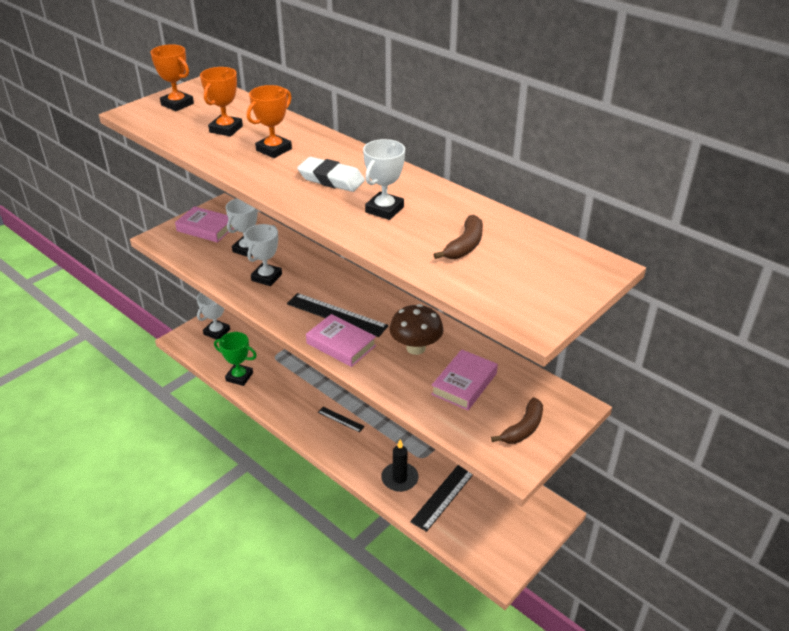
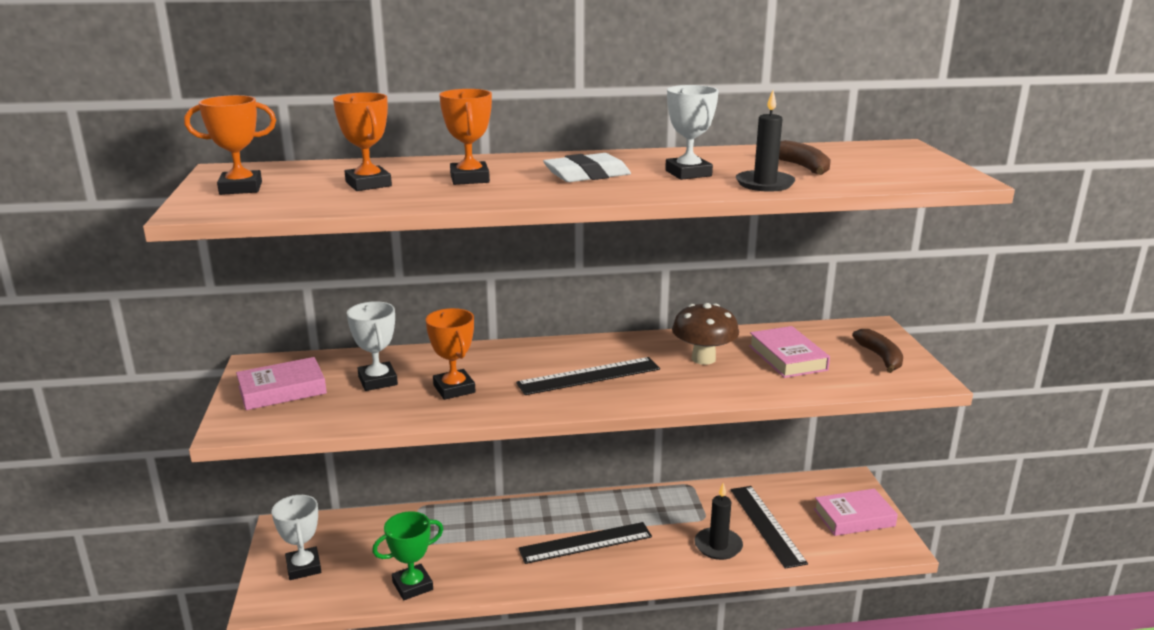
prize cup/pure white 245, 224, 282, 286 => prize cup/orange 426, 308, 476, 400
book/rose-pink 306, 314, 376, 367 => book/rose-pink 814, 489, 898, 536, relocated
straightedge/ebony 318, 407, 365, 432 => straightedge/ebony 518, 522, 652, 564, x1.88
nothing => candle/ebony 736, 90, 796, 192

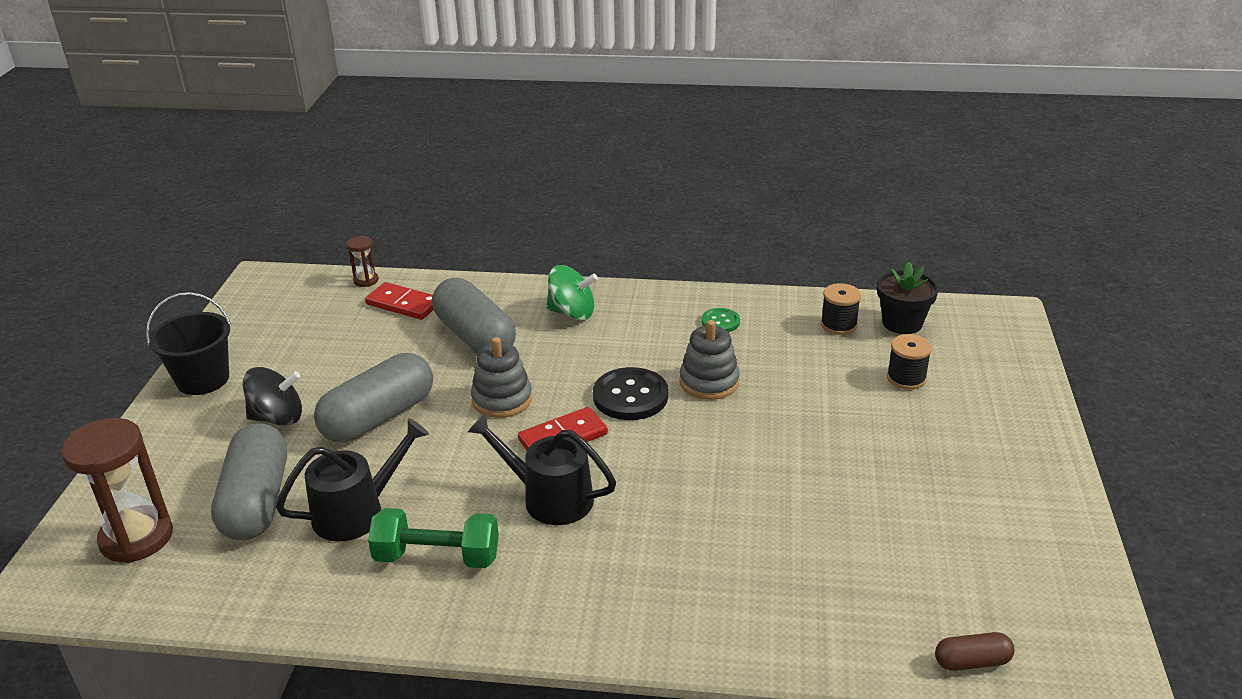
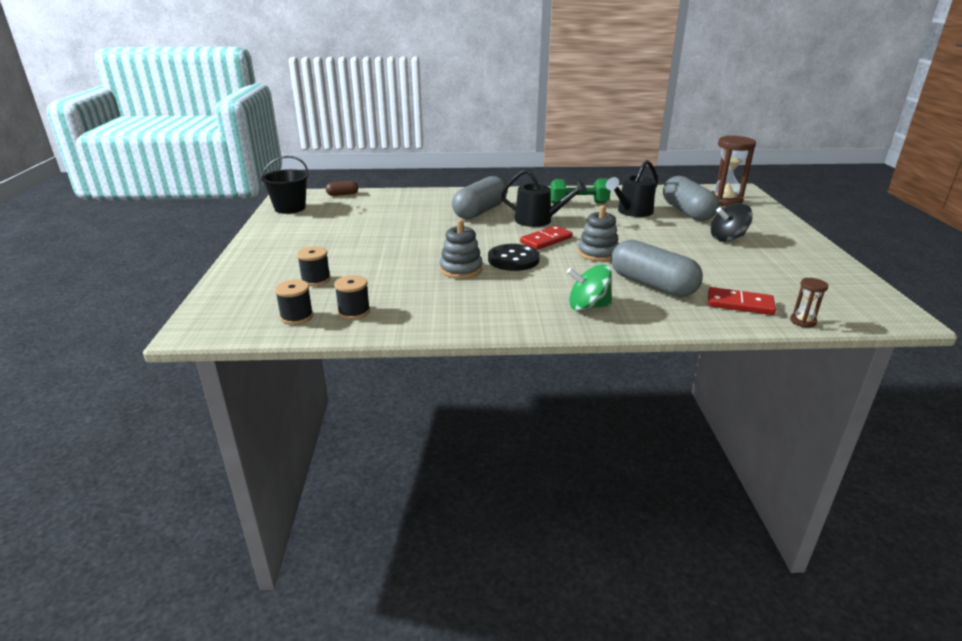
pail/ebony 146, 292, 231, 395 => pail/ebony 261, 156, 309, 214, relocated
pill shape/grey 314, 353, 433, 442 => pill shape/grey 452, 176, 507, 219, relocated
sewing button/green 701, 308, 740, 332 => nothing
plant pot/ebony 877, 262, 939, 334 => bobbin/ebony 275, 280, 313, 325

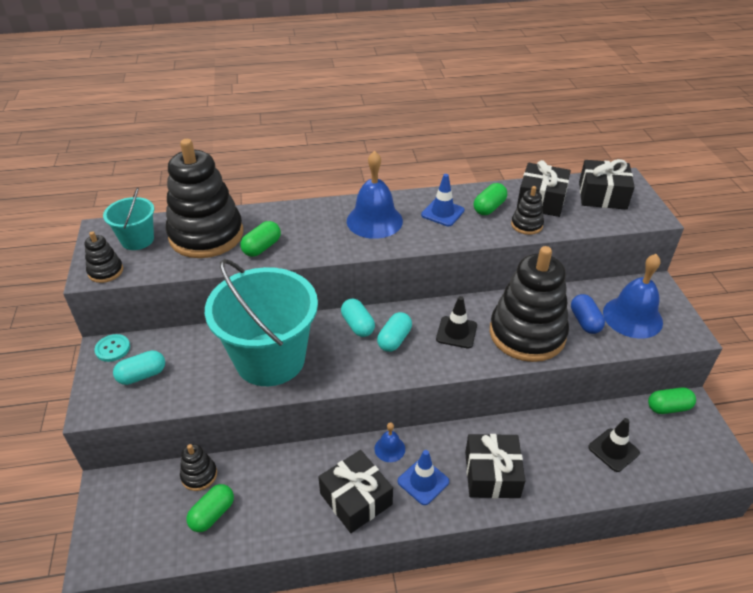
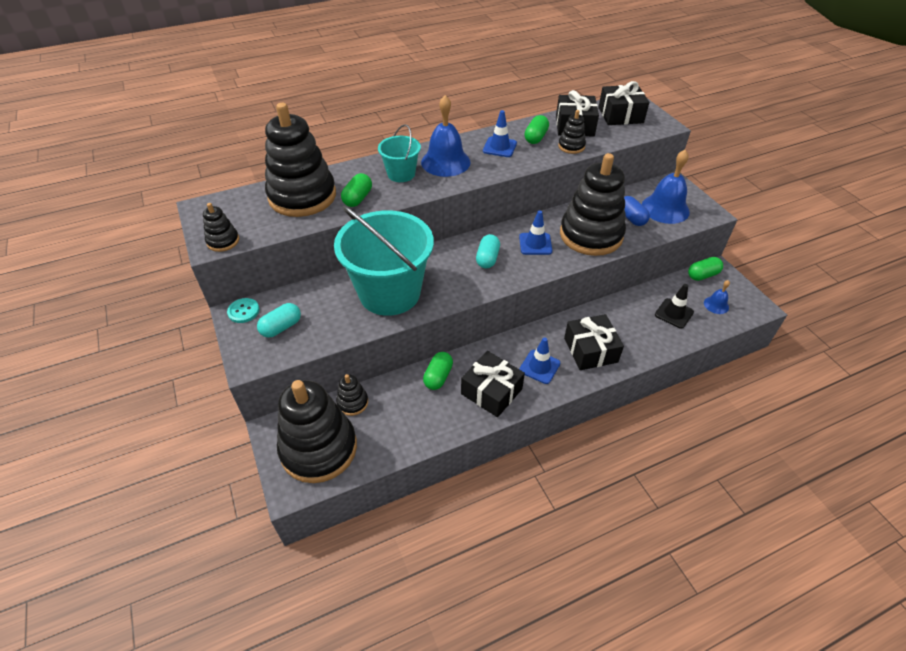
pail/aqua 103, 187, 154, 250 => pail/aqua 378, 124, 421, 182, relocated
pill shape/green 186, 484, 234, 532 => pill shape/green 423, 352, 453, 390, relocated
pill shape/aqua 341, 299, 375, 337 => nothing
school bell/cobalt 374, 422, 405, 462 => school bell/cobalt 704, 280, 730, 314, relocated
road cone/ebony 436, 296, 477, 348 => road cone/cobalt 519, 210, 552, 255
nothing => stacking rings/ebony 277, 380, 357, 483

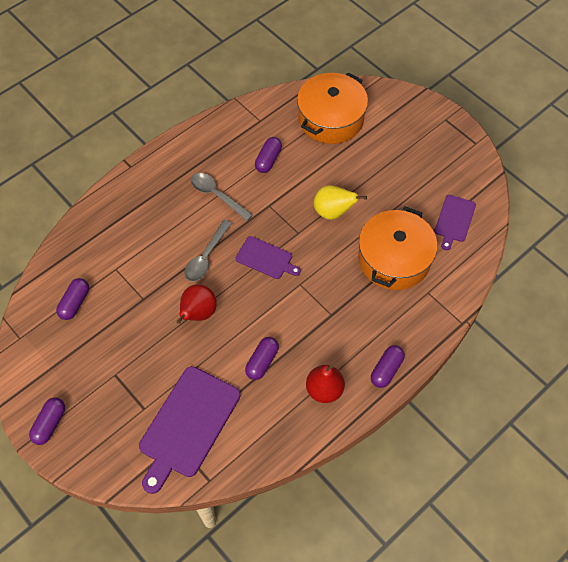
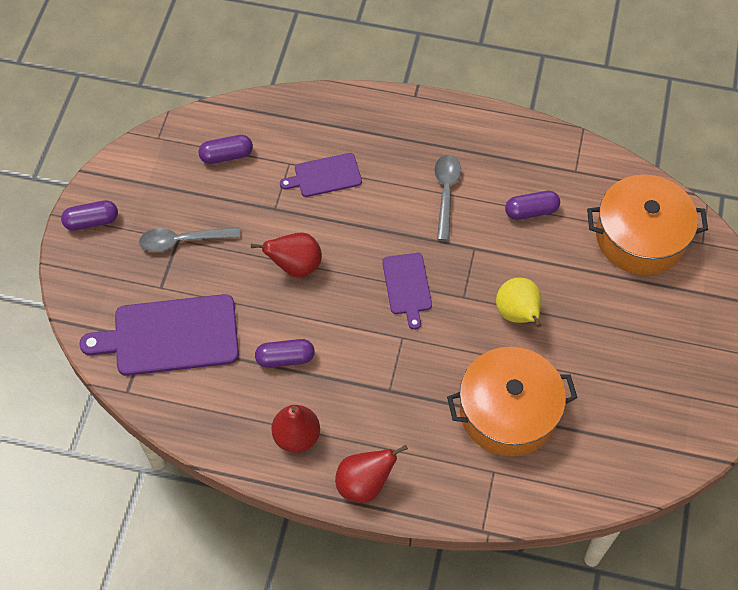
spoon/grey 184, 220, 232, 282 => spoon/grey 139, 227, 240, 252, relocated
pill shape/royal purple 371, 345, 405, 388 => pear/red 335, 445, 408, 503
chopping board/royal purple 435, 195, 476, 250 => chopping board/royal purple 280, 153, 362, 197, relocated

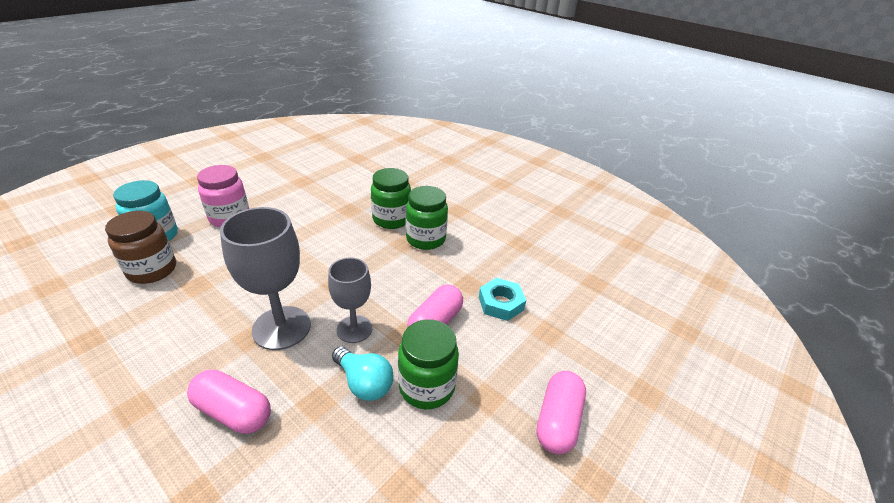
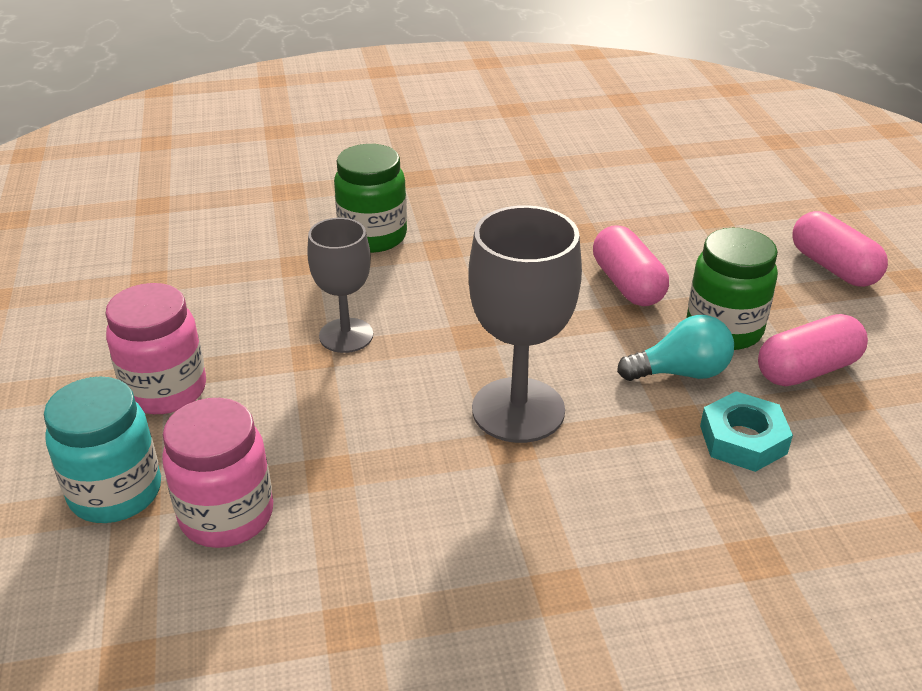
jam jar/dark brown 105, 211, 176, 284 => jam jar/rose-pink 162, 398, 273, 548
pill shape/rose-pink 187, 369, 271, 434 => pill shape/rose-pink 758, 314, 868, 386, relocated
wine glass/grey 328, 257, 372, 343 => wine glass/grey 307, 218, 373, 353, relocated
jam jar/green 406, 186, 448, 250 => nothing
nut/aqua 479, 278, 526, 321 => nut/aqua 700, 391, 793, 472, relocated

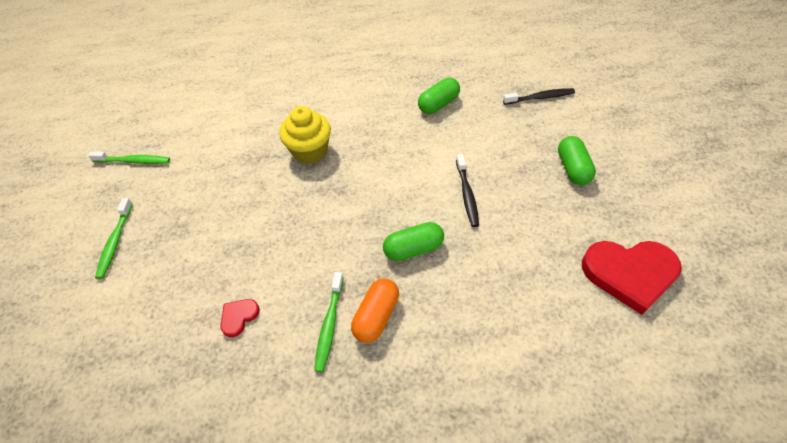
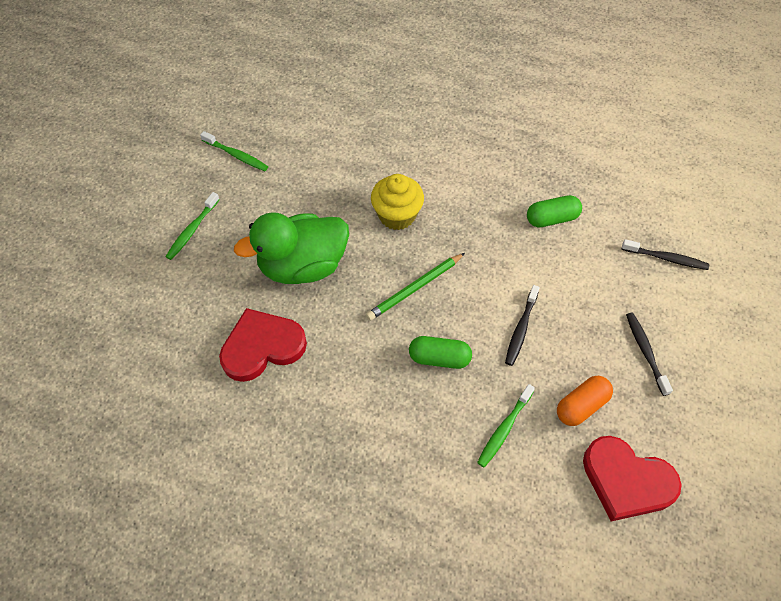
love heart/red 220, 299, 260, 337 => love heart/red 219, 308, 307, 382, x2.24
dental brush/green 314, 272, 344, 372 => dental brush/green 477, 384, 535, 467, relocated
pill shape/orange 351, 278, 399, 343 => pill shape/orange 557, 376, 613, 426, relocated
pill shape/green 558, 136, 596, 185 => dental brush/ebony 626, 313, 673, 396
nothing => rubber duck/green 234, 212, 349, 284
nothing => pencil/green 366, 253, 465, 321

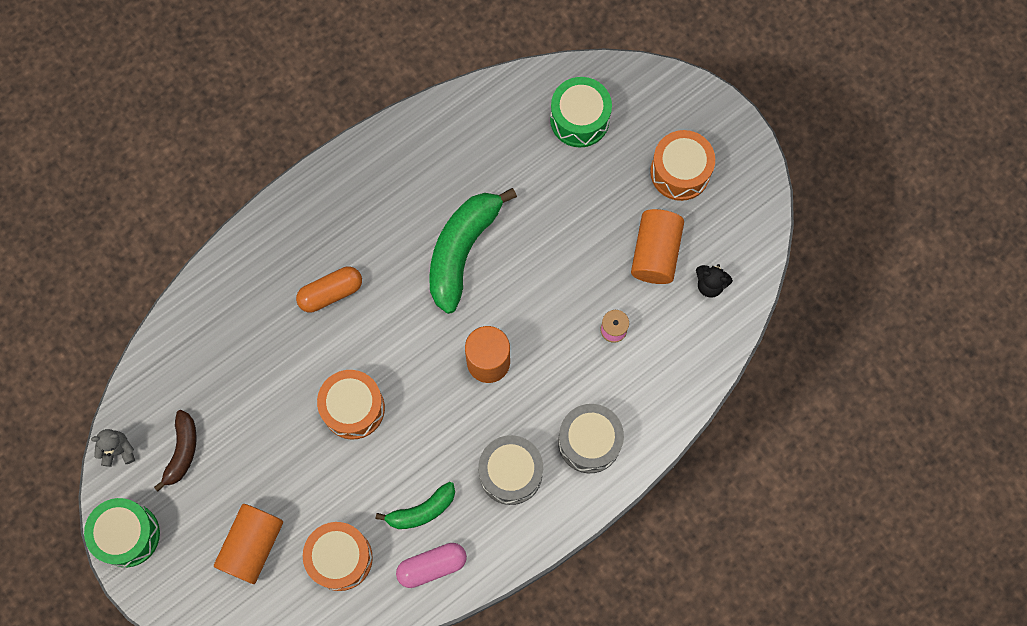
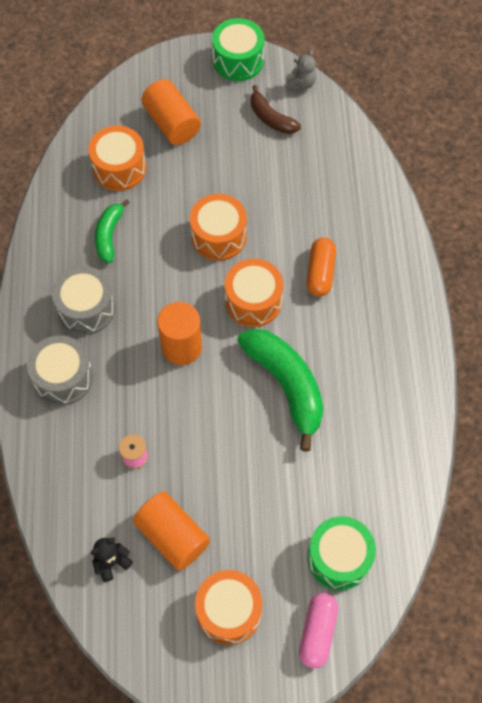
pill shape/rose-pink 396, 543, 467, 588 => pill shape/rose-pink 299, 593, 338, 669, relocated
nothing => toy drum/orange 225, 259, 284, 327

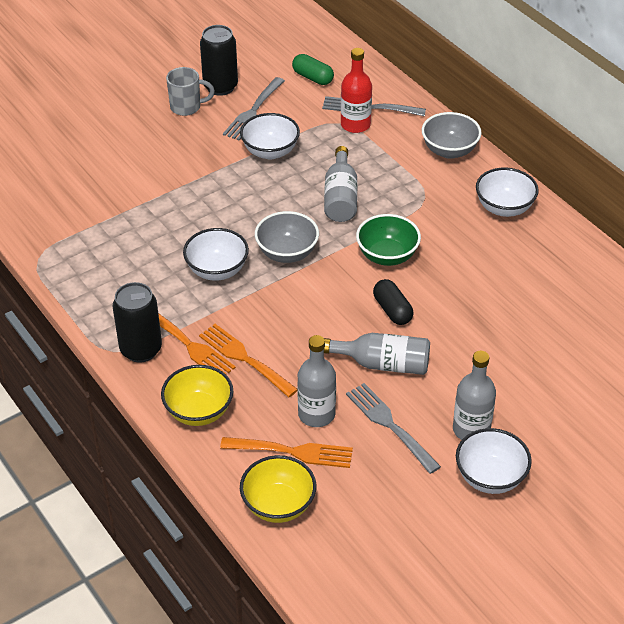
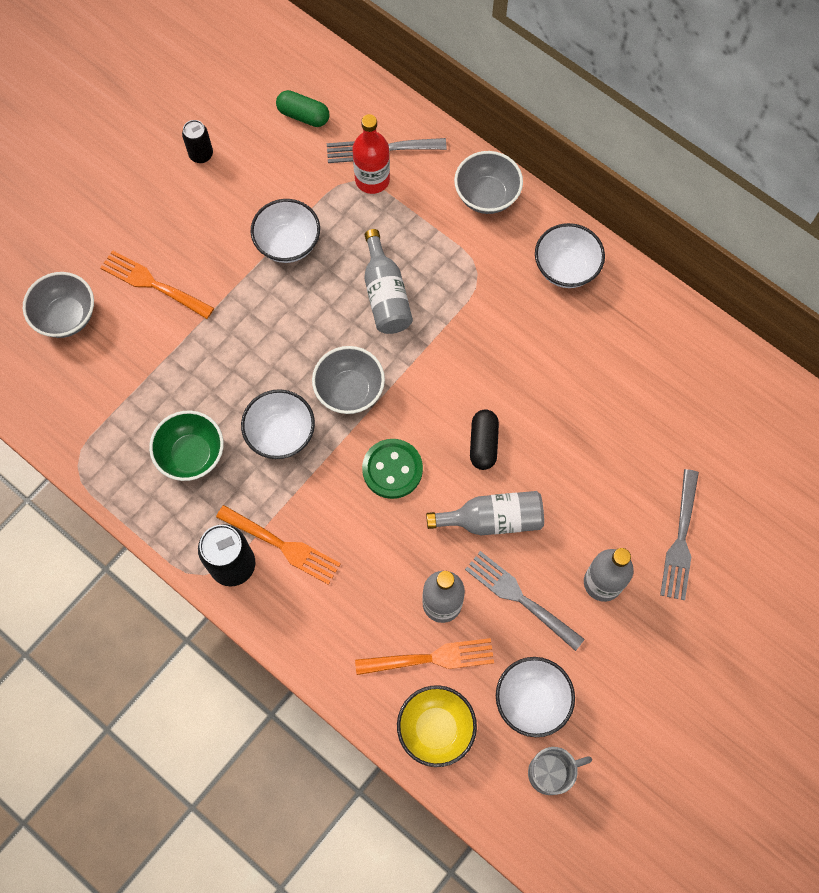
bowl/bright yellow 161, 365, 233, 426 => nothing
mug/grey 166, 67, 215, 116 => mug/grey 528, 747, 592, 795, relocated
table fork/orange 199, 324, 298, 397 => table fork/orange 100, 250, 214, 319, relocated
soda can/ebony 200, 25, 238, 96 => soda can/ebony 182, 120, 213, 163, x0.60
table fork/grey 223, 77, 285, 140 => table fork/grey 660, 469, 699, 600, relocated
bowl/green 356, 214, 421, 266 => bowl/green 149, 410, 224, 481, relocated
pill shape/ebony 373, 279, 413, 325 => pill shape/ebony 470, 409, 499, 470, 45 degrees clockwise
bowl/pure white 456, 428, 532, 494 => bowl/pure white 496, 657, 575, 737, relocated
nothing => bowl/grey 23, 272, 94, 338
nothing => sewing button/green 362, 439, 423, 499

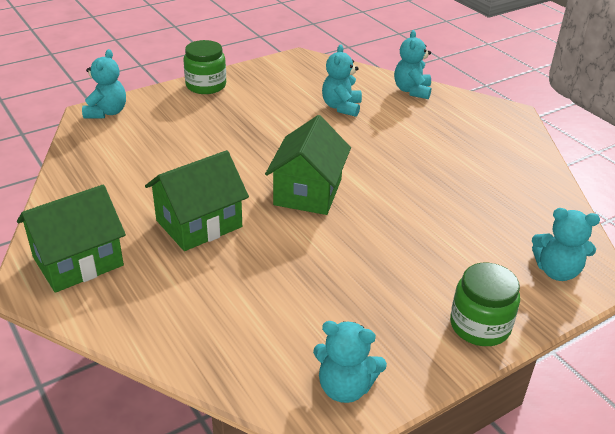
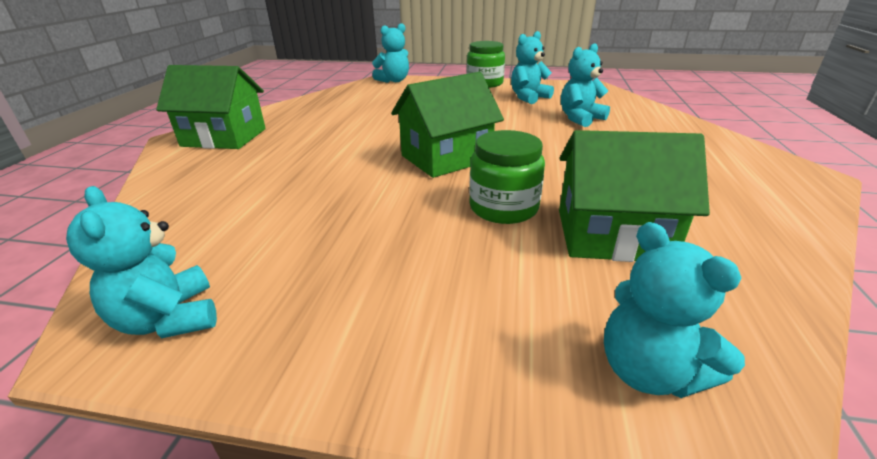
toy house/green 145, 150, 249, 251 => toy house/green 559, 130, 710, 262, relocated
stuffed bear/aqua 394, 30, 431, 99 => stuffed bear/aqua 511, 31, 554, 104, relocated
jam jar/green 450, 262, 520, 346 => jam jar/green 469, 130, 545, 224, relocated

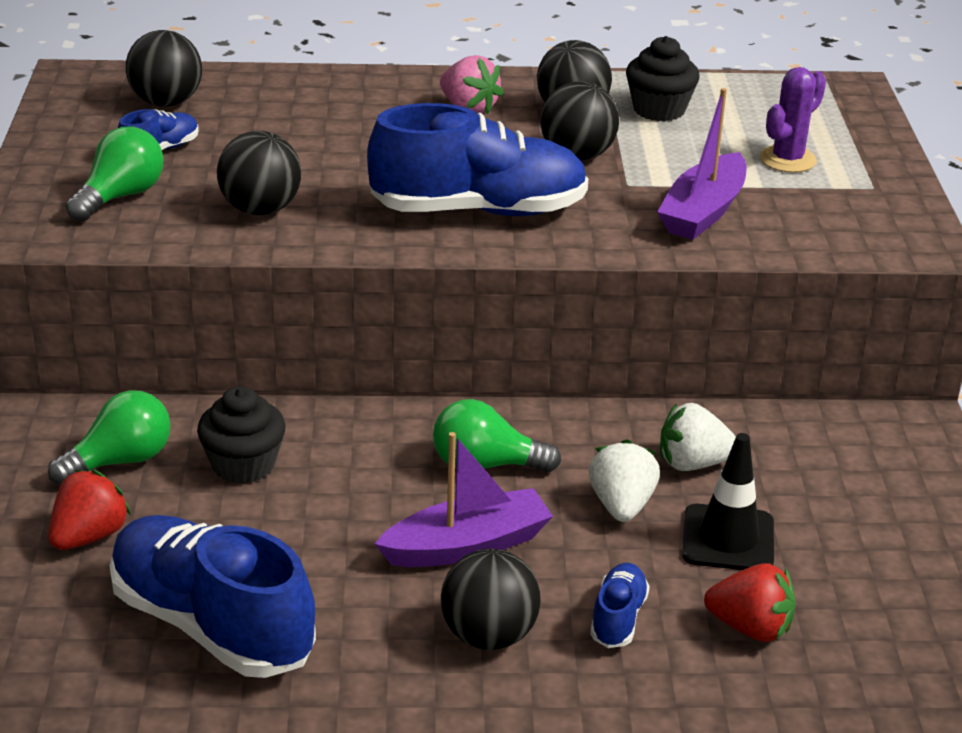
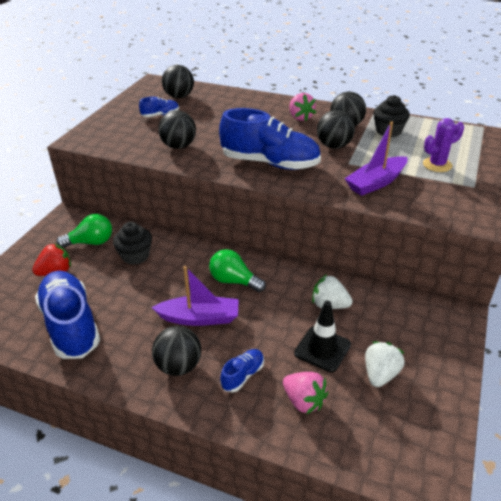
lightbulb/green 66, 127, 163, 222 => nothing
berry/pure white 589, 439, 660, 522 => berry/pure white 365, 341, 405, 387, relocated
berry/red 704, 563, 795, 642 => berry/rose-pink 283, 372, 328, 414

